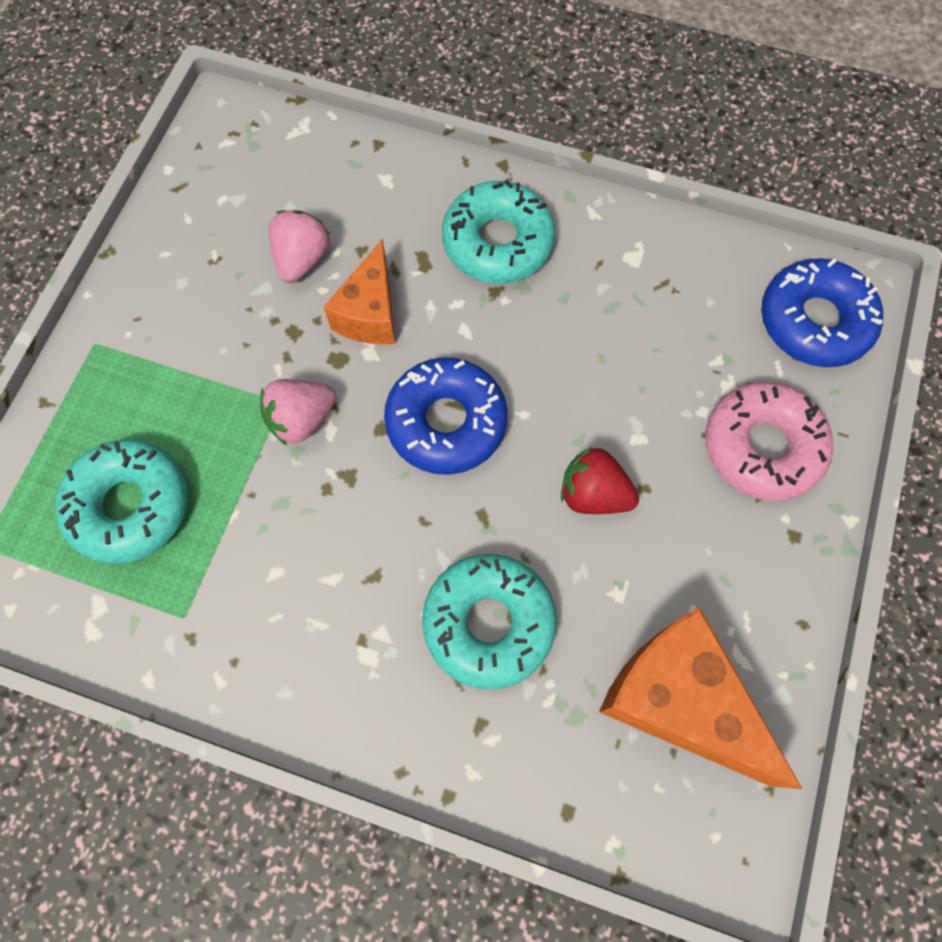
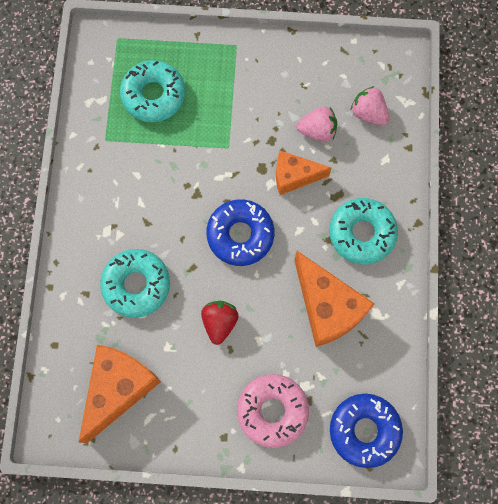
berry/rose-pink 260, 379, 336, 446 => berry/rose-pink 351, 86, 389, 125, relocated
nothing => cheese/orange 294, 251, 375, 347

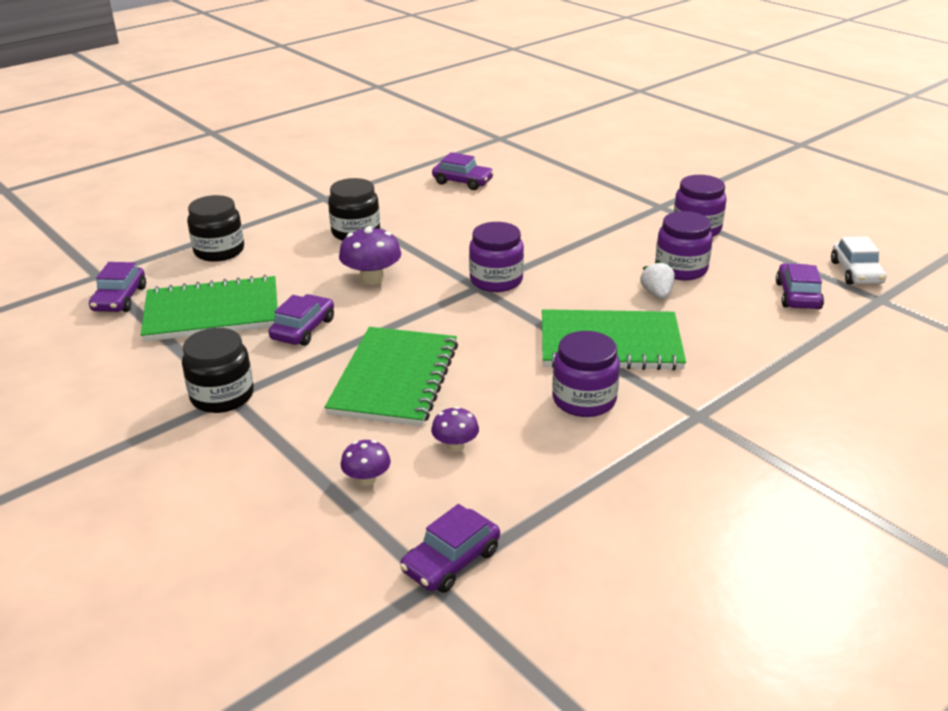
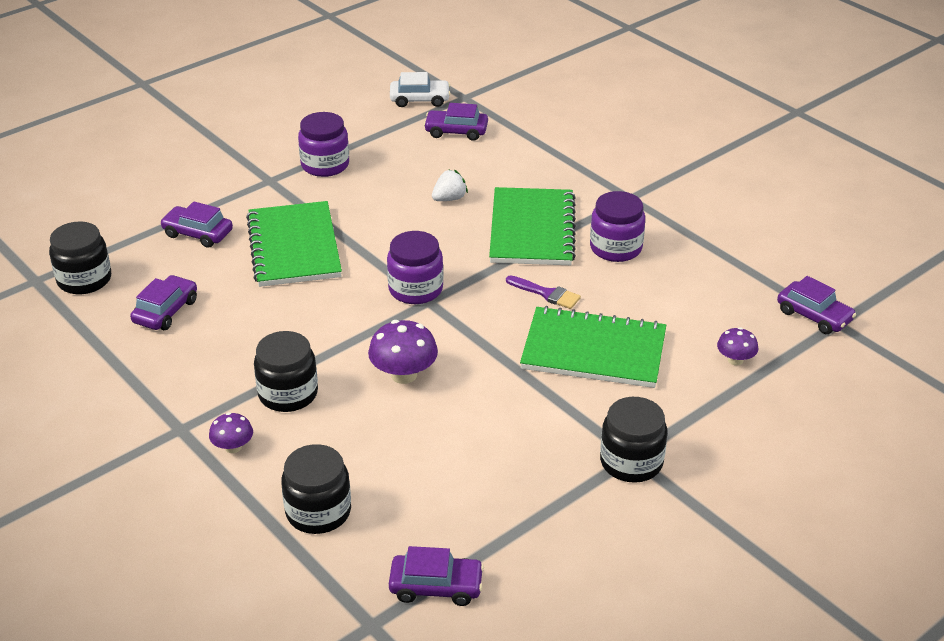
exercise book/green 141, 275, 278, 342 => exercise book/green 246, 201, 342, 287, relocated
automobile/royal purple 269, 294, 334, 346 => automobile/royal purple 160, 201, 233, 248, relocated
fungus/royal purple 431, 407, 479, 452 => fungus/royal purple 209, 412, 253, 453, relocated
berry/pure white 640, 260, 675, 299 => berry/pure white 432, 169, 468, 201, 150 degrees clockwise
jam jar/royal purple 655, 211, 713, 280 => nothing
nothing => jam jar/ebony 49, 221, 111, 294
nothing => brush/royal purple 506, 275, 581, 309

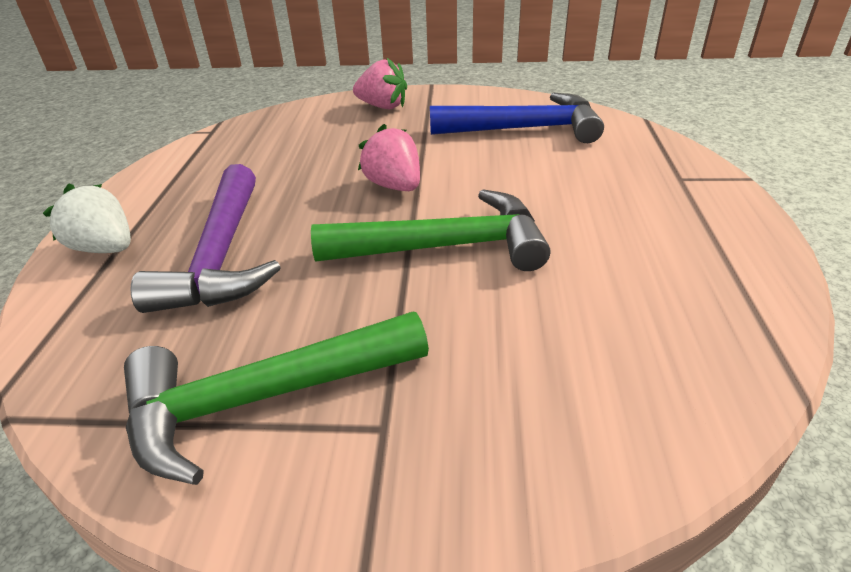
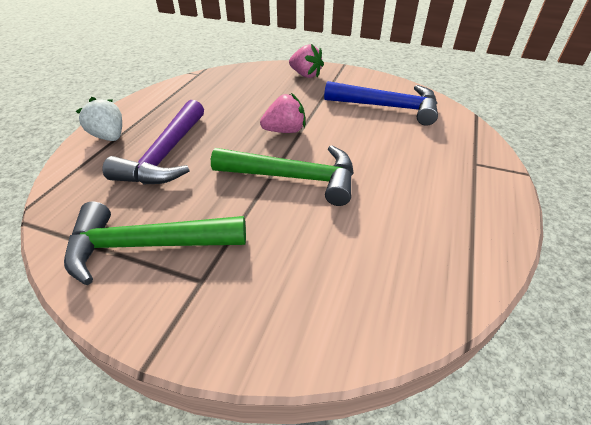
berry/rose-pink 358, 124, 420, 191 => berry/rose-pink 260, 93, 305, 133, 90 degrees clockwise

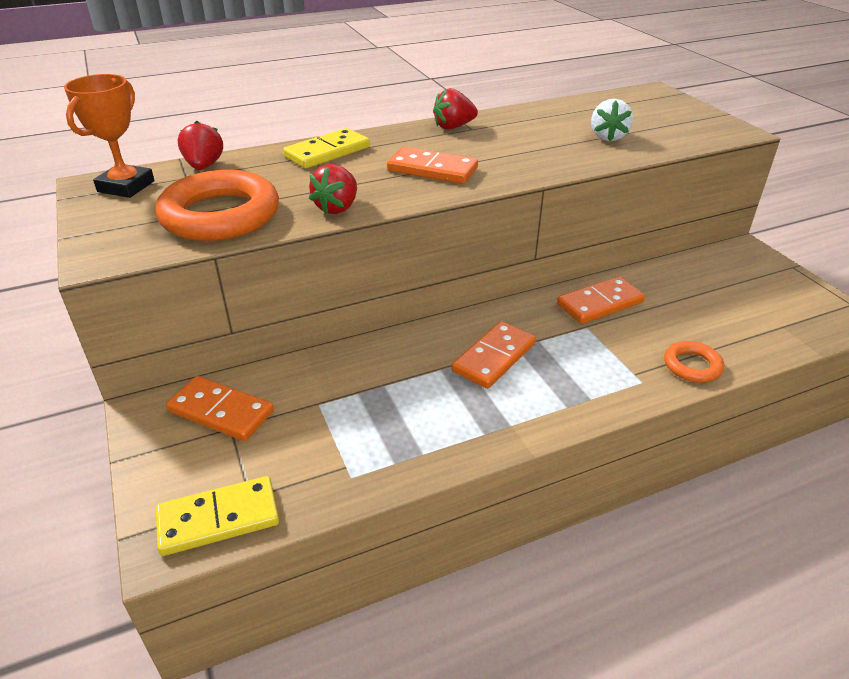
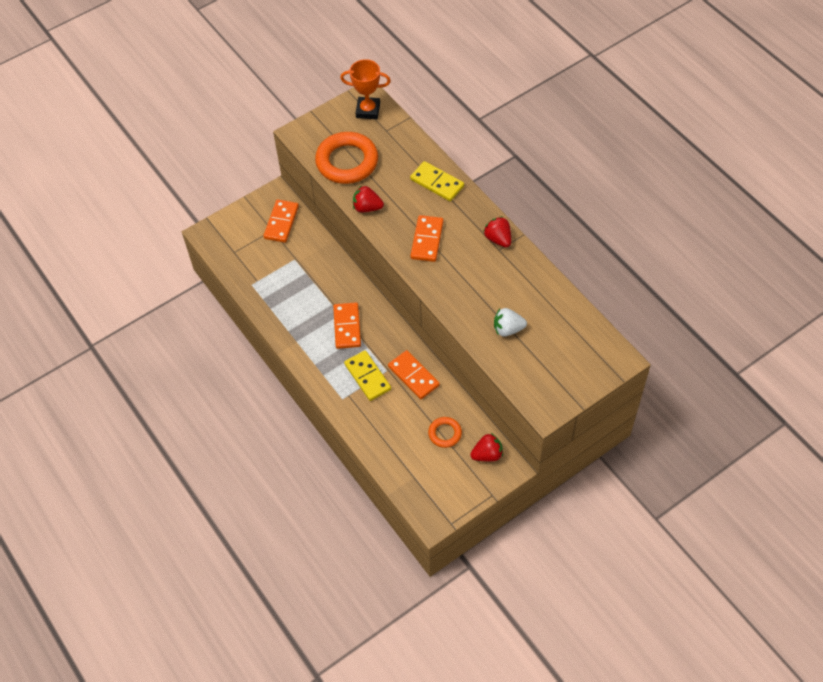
domino tile/bright yellow 156, 476, 279, 556 => domino tile/bright yellow 344, 350, 391, 401, relocated
berry/red 178, 121, 223, 170 => berry/red 470, 433, 503, 462, relocated
domino tile/orange 452, 321, 536, 389 => domino tile/orange 333, 302, 361, 349, 60 degrees clockwise
torus/orange 664, 341, 724, 383 => torus/orange 428, 417, 462, 448, relocated

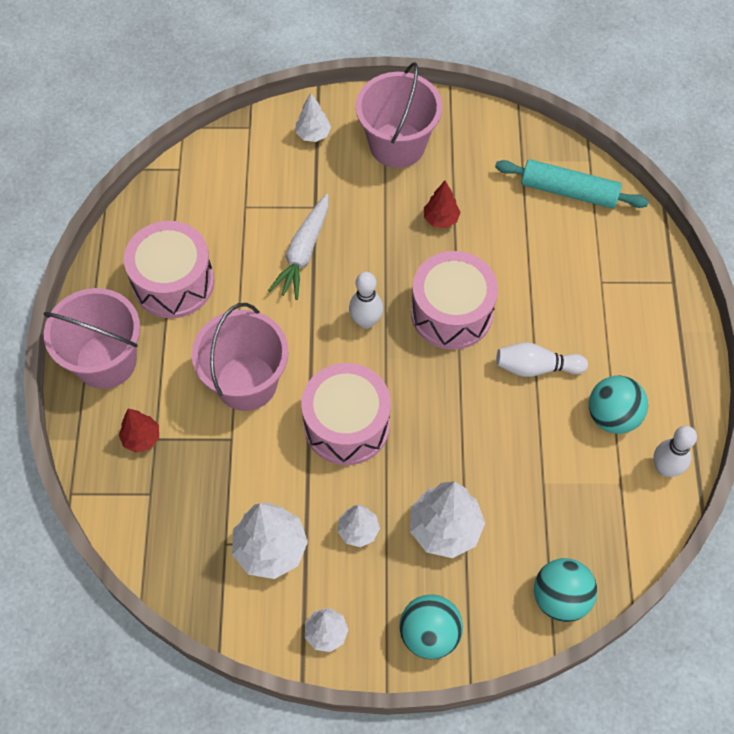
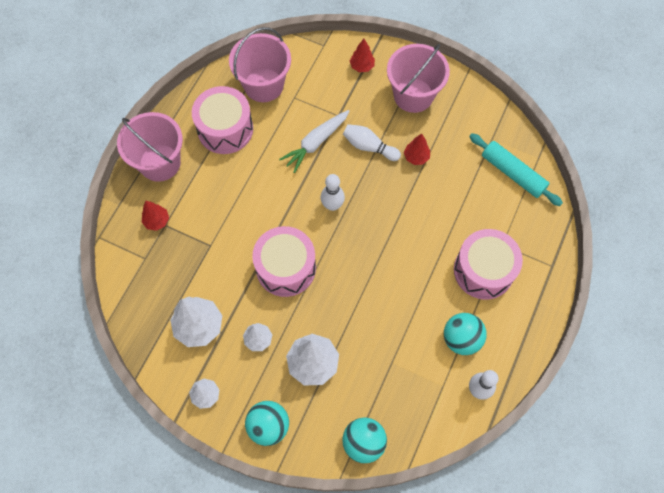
pail/rose-pink 192, 303, 289, 411 => pail/rose-pink 229, 27, 291, 102, relocated
tree/pure white 296, 93, 331, 142 => tree/red 350, 39, 375, 72
toy drum/rose-pink 411, 251, 498, 350 => toy drum/rose-pink 454, 229, 523, 300, relocated
skittle/pure white 496, 342, 588, 377 => skittle/pure white 343, 124, 401, 161, relocated

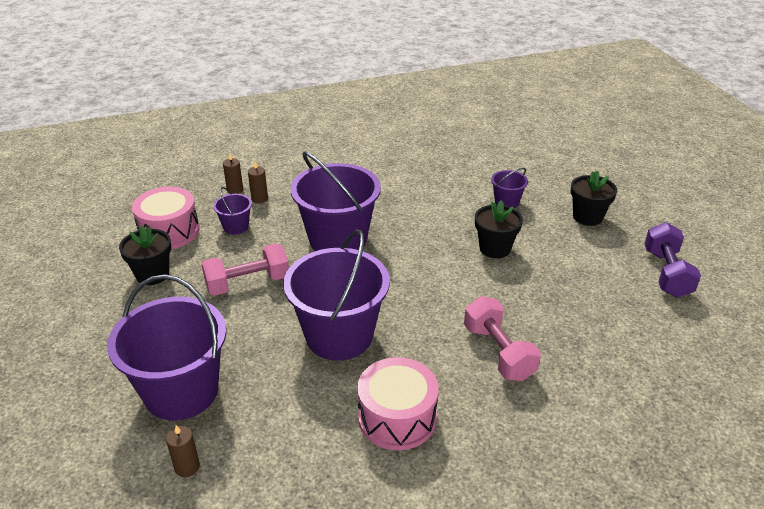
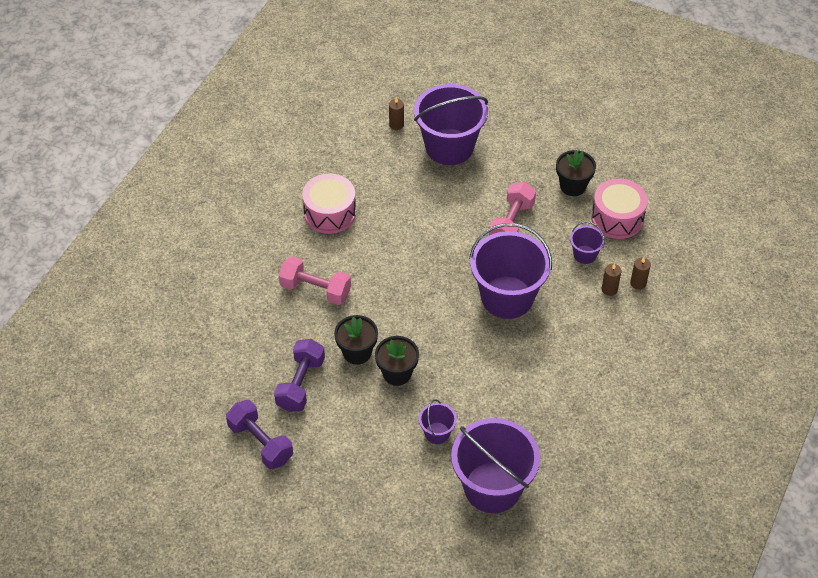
pail/royal purple 283, 230, 390, 361 => pail/royal purple 451, 418, 540, 513, relocated
plant pot/ebony 571, 171, 617, 226 => plant pot/ebony 334, 315, 378, 365, relocated
nothing => hand weight/royal purple 274, 339, 325, 412

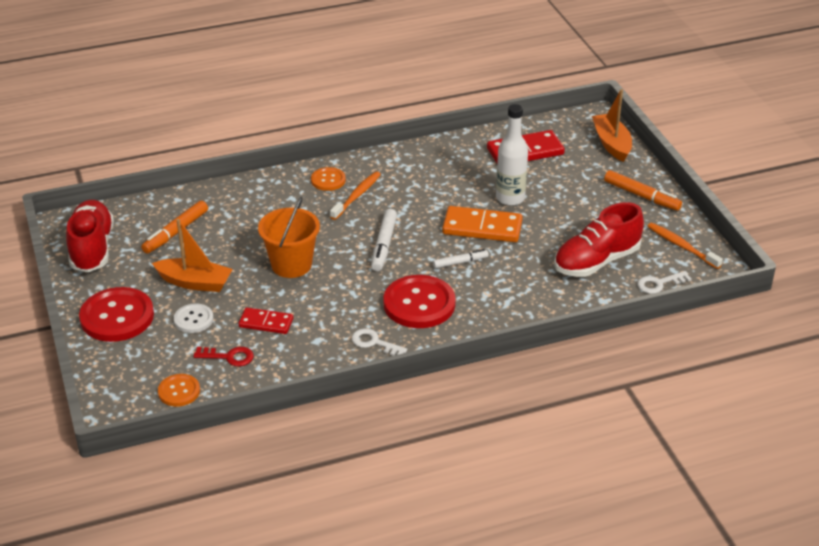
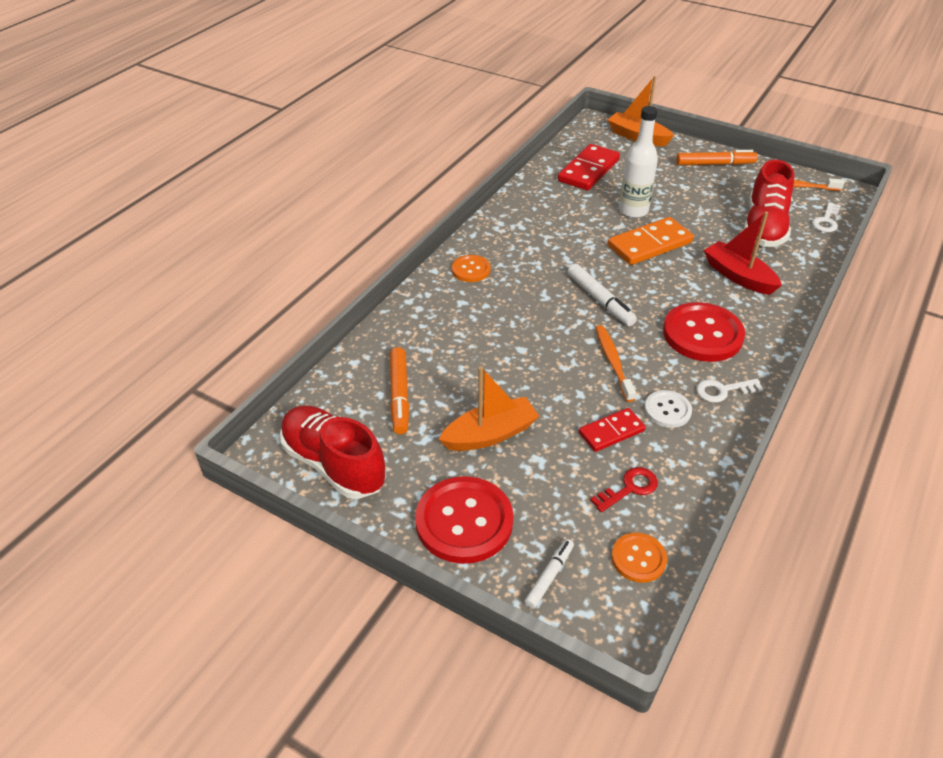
sewing button/pure white 174, 304, 214, 333 => sewing button/pure white 644, 390, 692, 428, relocated
pail/orange 258, 197, 320, 278 => nothing
dental brush/orange 330, 171, 381, 220 => dental brush/orange 595, 325, 636, 402, relocated
marker pen/pure white 433, 249, 489, 268 => marker pen/pure white 524, 539, 574, 609, relocated
nothing => toy boat/red 704, 212, 782, 295

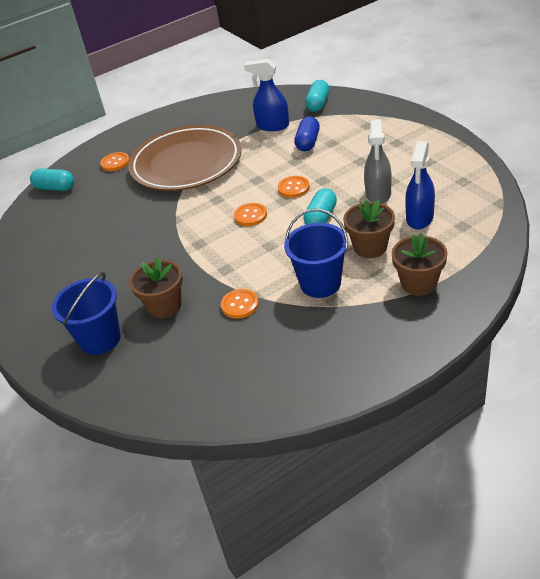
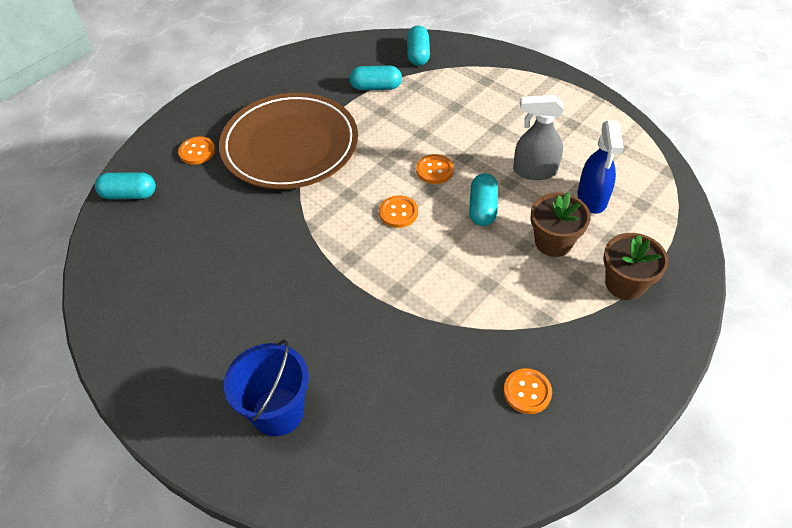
plant pot/dark brown 130, 257, 183, 318 => nothing
sewing button/orange 221, 289, 259, 319 => sewing button/orange 504, 368, 552, 414, relocated
spray bottle/cobalt 244, 59, 289, 131 => pill shape/aqua 350, 66, 402, 90
pail/cobalt 284, 209, 348, 298 => nothing
pill shape/cobalt 294, 116, 320, 152 => nothing
spray bottle/grey 364, 119, 391, 204 => spray bottle/grey 513, 95, 564, 180, 105 degrees clockwise

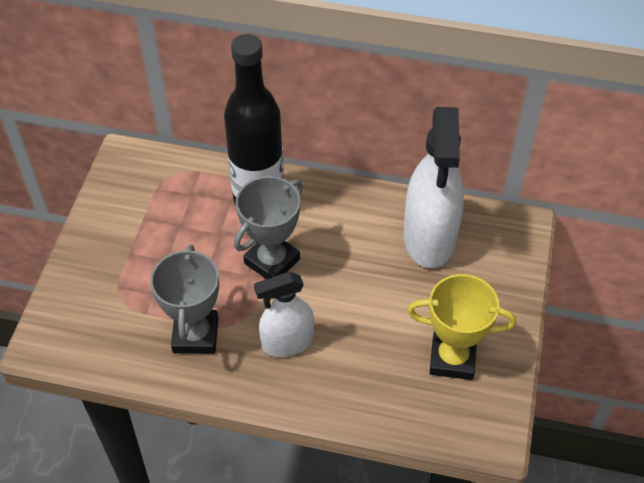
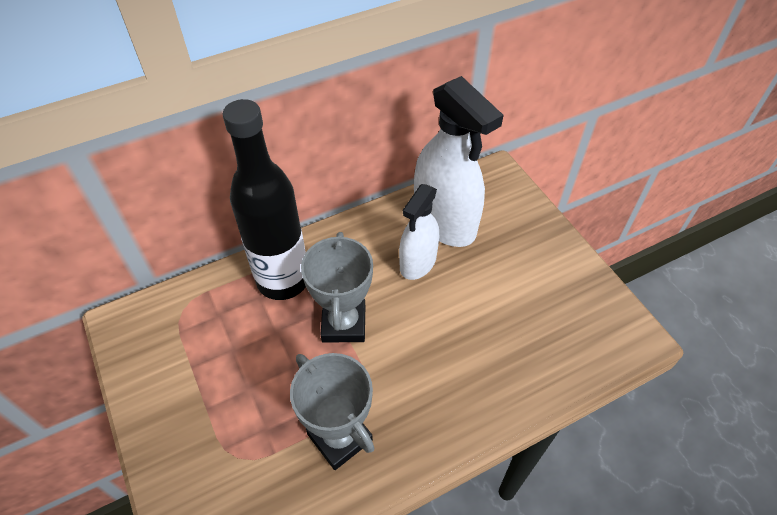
spray bottle/pure white 254, 272, 314, 357 => spray bottle/pure white 399, 184, 439, 280, relocated
prize cup/bright yellow 407, 274, 516, 380 => nothing

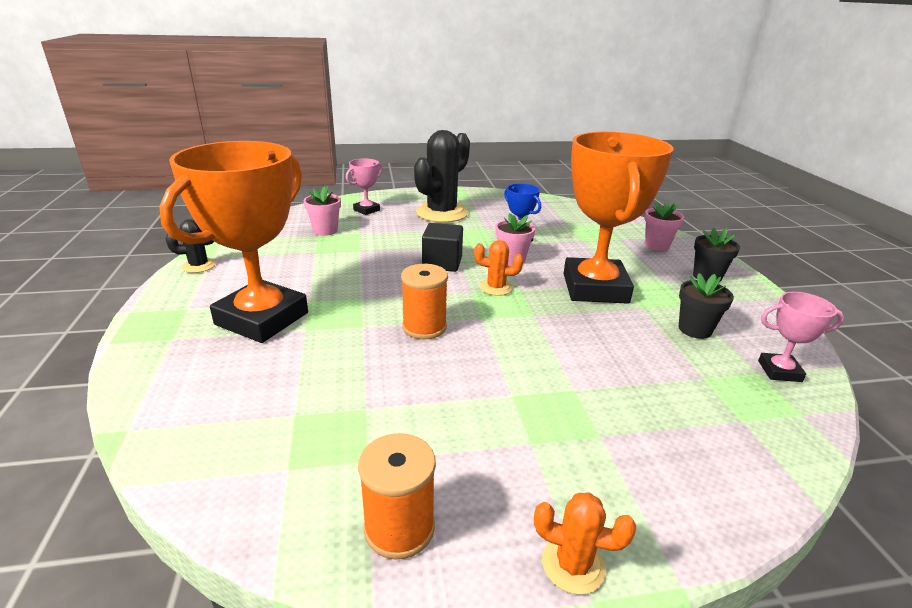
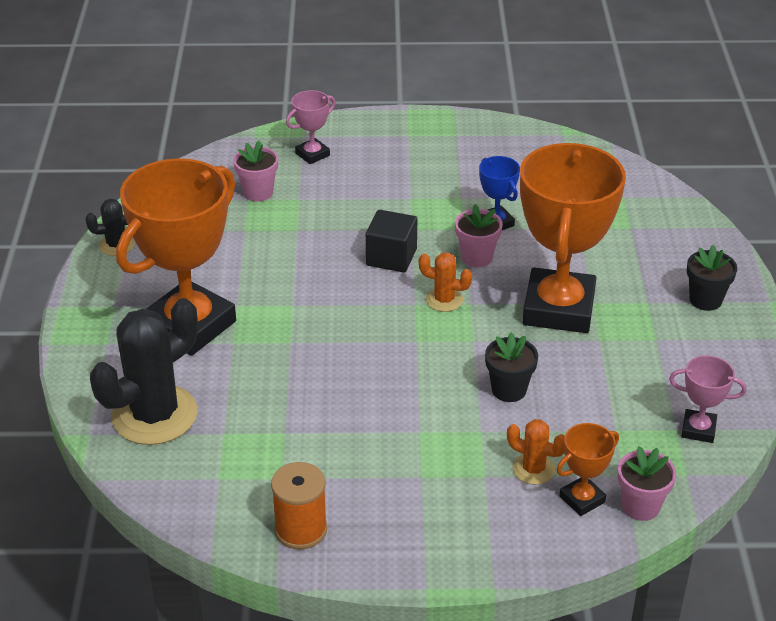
bobbin/orange 401, 264, 448, 339 => nothing
cactus/ebony 414, 130, 470, 223 => cactus/ebony 90, 298, 198, 445, relocated
cactus/orange 534, 492, 636, 595 => cactus/orange 507, 419, 565, 485, relocated
plant pot/rose-pink 644, 202, 684, 251 => plant pot/rose-pink 617, 446, 676, 521, relocated
plant pot/ebony 678, 273, 734, 339 => plant pot/ebony 485, 332, 538, 402, relocated
nothing => prize cup/orange 557, 423, 619, 516

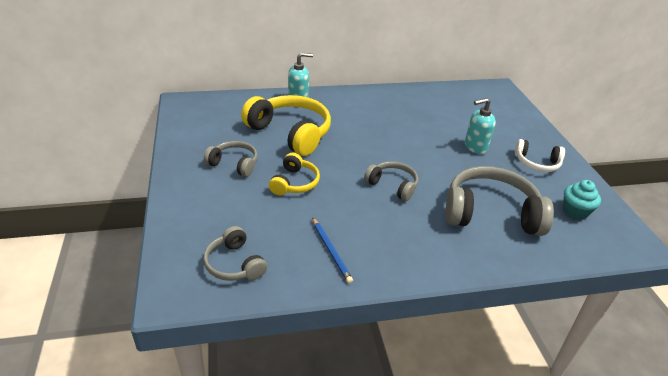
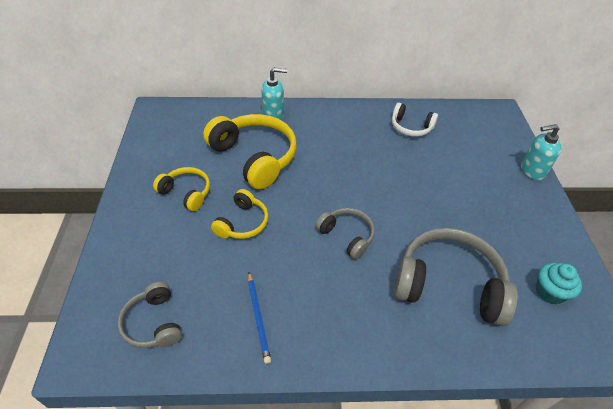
headset/grey 204, 141, 258, 177 => headset/bright yellow 153, 167, 210, 211
soap dispenser/aqua 465, 98, 496, 154 => soap dispenser/aqua 521, 124, 561, 180, relocated
headset/pure white 515, 139, 565, 172 => headset/pure white 392, 103, 438, 137, relocated

